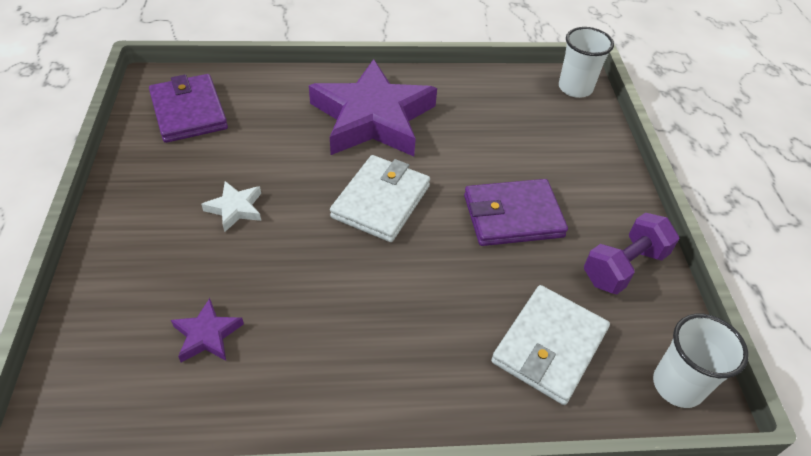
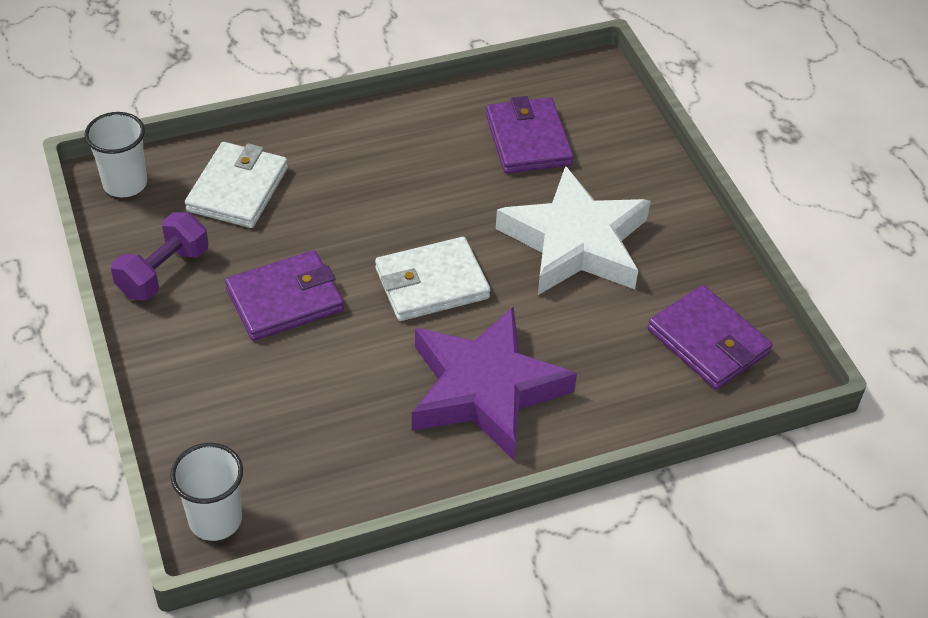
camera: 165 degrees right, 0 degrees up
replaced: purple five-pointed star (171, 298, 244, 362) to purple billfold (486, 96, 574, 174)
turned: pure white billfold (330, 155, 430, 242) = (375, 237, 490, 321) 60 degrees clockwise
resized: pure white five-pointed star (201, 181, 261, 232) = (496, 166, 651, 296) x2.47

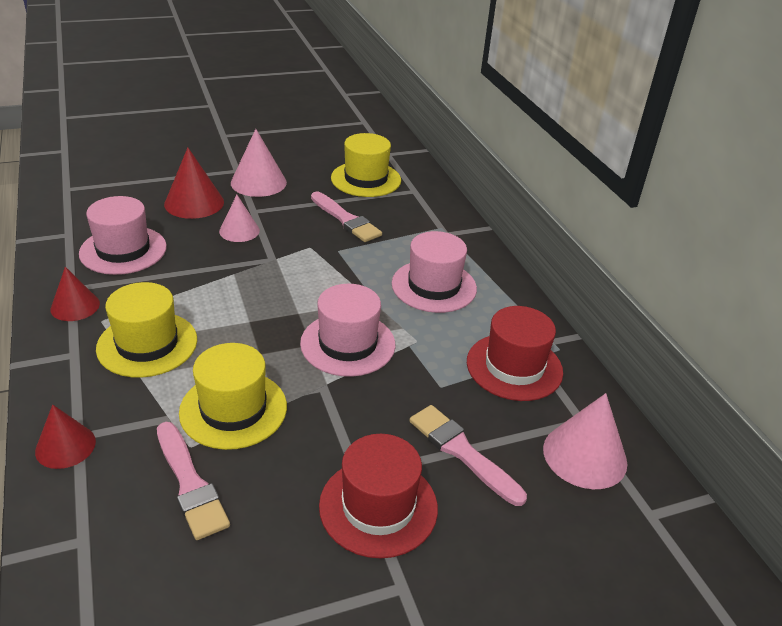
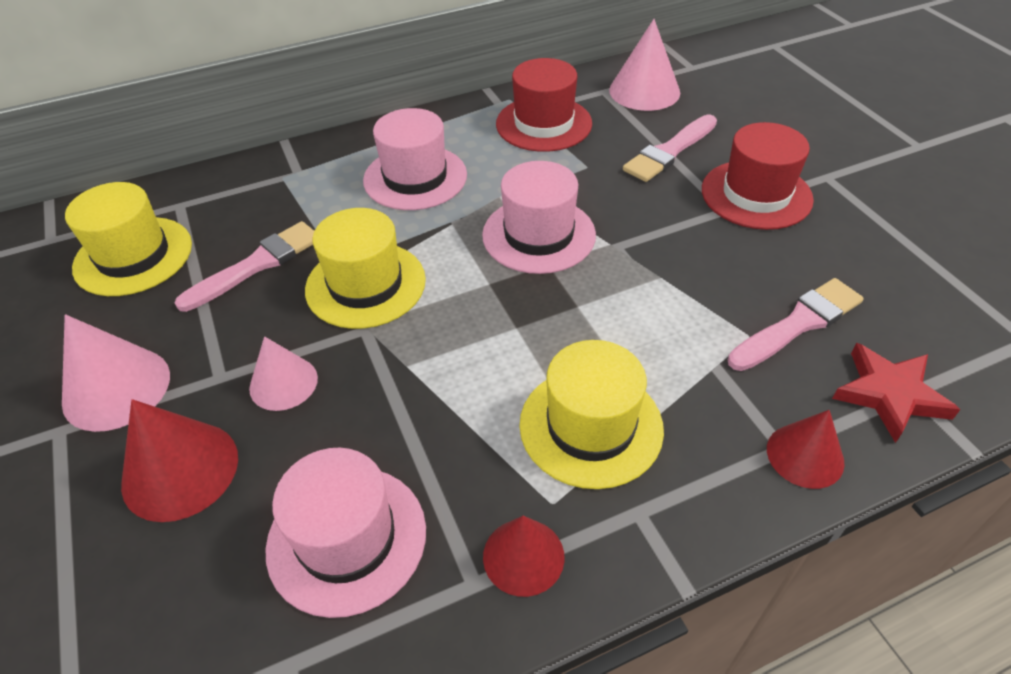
camera: 90 degrees left, 10 degrees up
added: scarlet five-pointed star (832, 343, 961, 443)
moved: golden top hat (179, 343, 287, 450) to (305, 208, 426, 329)

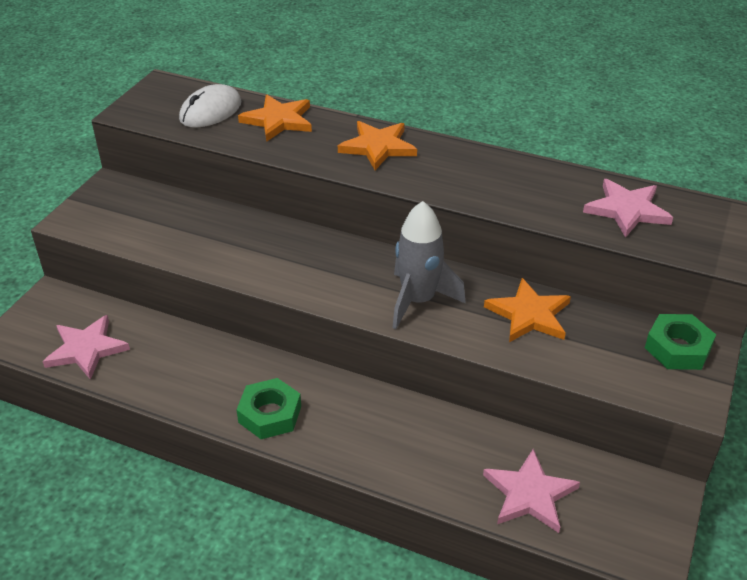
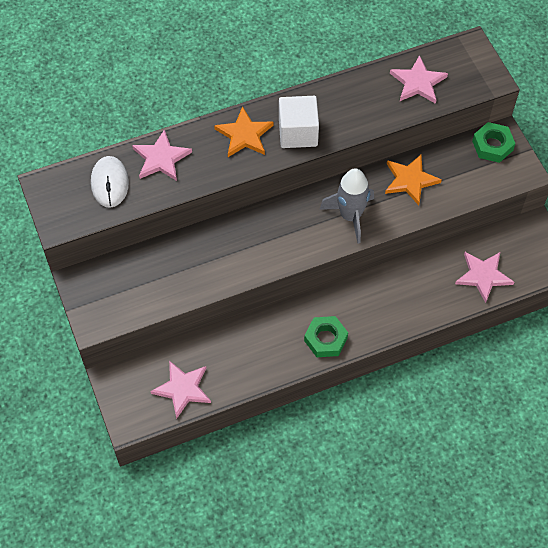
camera: 45 degrees left, 20 degrees up
added: pure white block (279, 96, 319, 148)
recoloured: orange-coloured five-pointed star (238, 95, 312, 142) to rose-pink five-pointed star (132, 129, 192, 181)

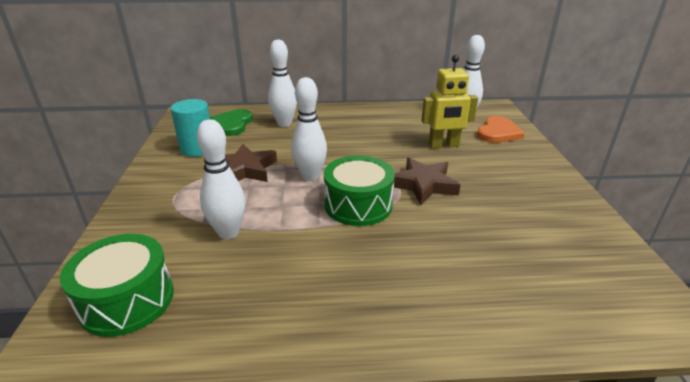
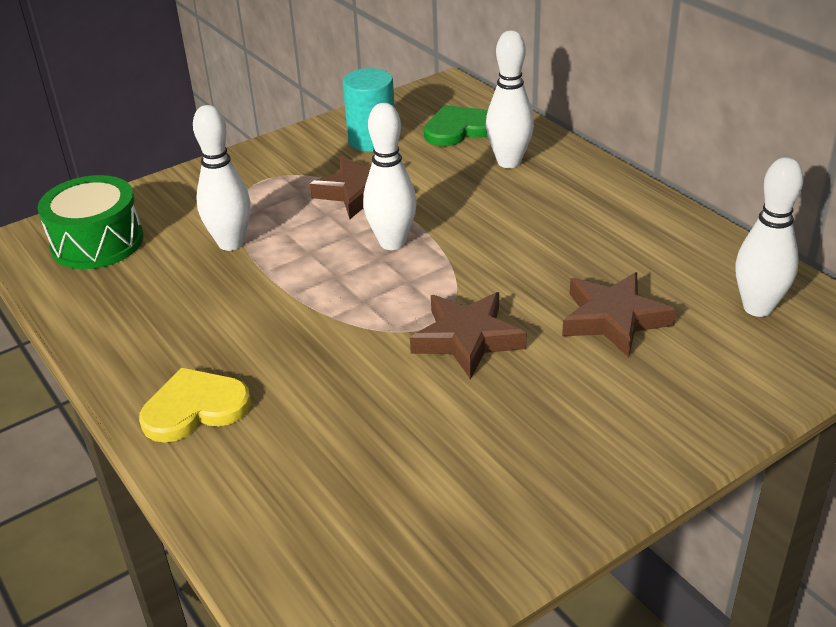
camera: 60 degrees right, 5 degrees up
removed: emerald drum (324, 155, 395, 226); orange-coloured heart (477, 116, 525, 143)
added: golden heart (139, 368, 251, 443)
replaced: golden robot (422, 55, 478, 148) to russet five-pointed star (562, 272, 676, 357)

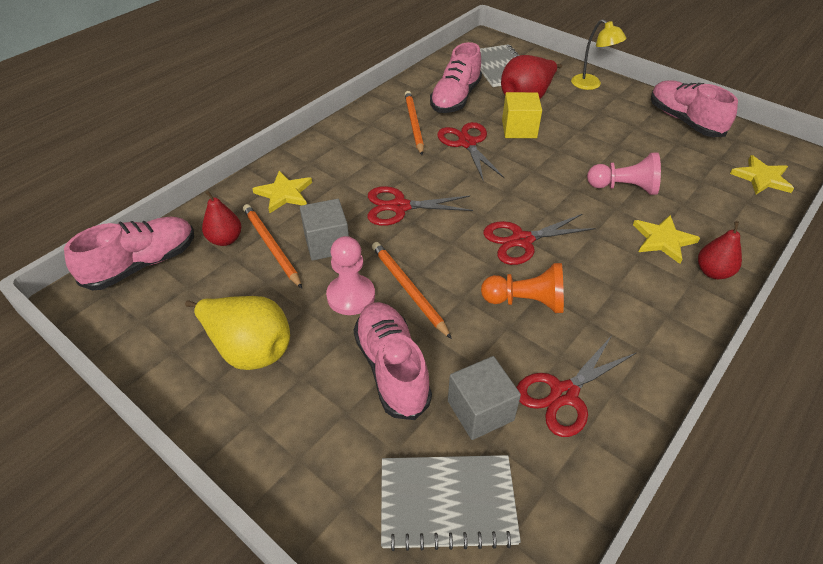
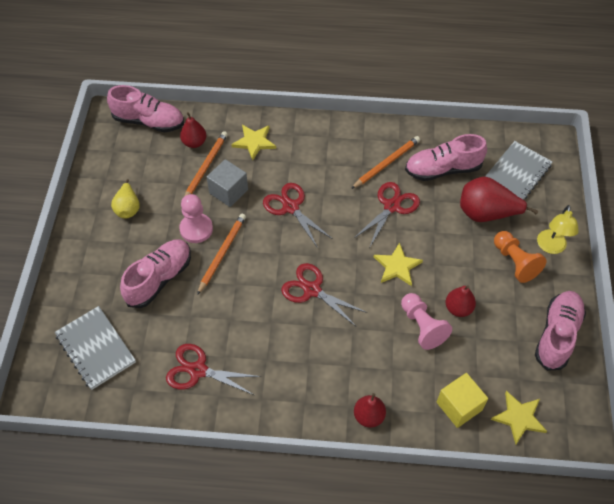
camera: 55 degrees right, 10 degrees up
removed: grey block (448, 356, 521, 440)
added: scarlet pear (446, 285, 476, 317)
moved: orange-coloured game pawn (481, 263, 564, 313) to (494, 231, 547, 283); golden block (502, 92, 542, 138) to (437, 373, 488, 428); golden five-pointed star (633, 215, 700, 264) to (374, 242, 423, 286)
resized: golden pear (185, 296, 290, 370) = (111, 179, 140, 219) x0.61

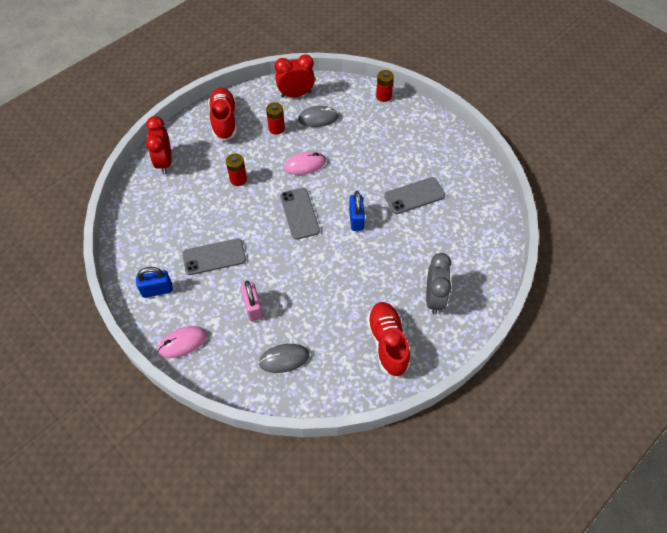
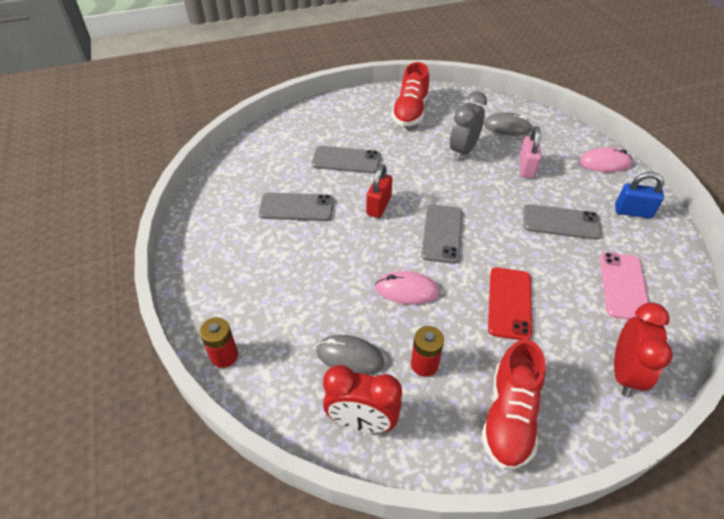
camera: 155 degrees left, 10 degrees down
added: grey smartphone (312, 146, 381, 174); rose-pink smartphone (600, 252, 649, 320)
moved: grey bedside clock (426, 253, 451, 314) to (450, 91, 487, 161)
replaced: scarlet battery (226, 154, 247, 186) to scarlet smartphone (488, 267, 532, 340)
recoloured: royal blue padlock (349, 191, 365, 231) to scarlet padlock (366, 164, 393, 218)

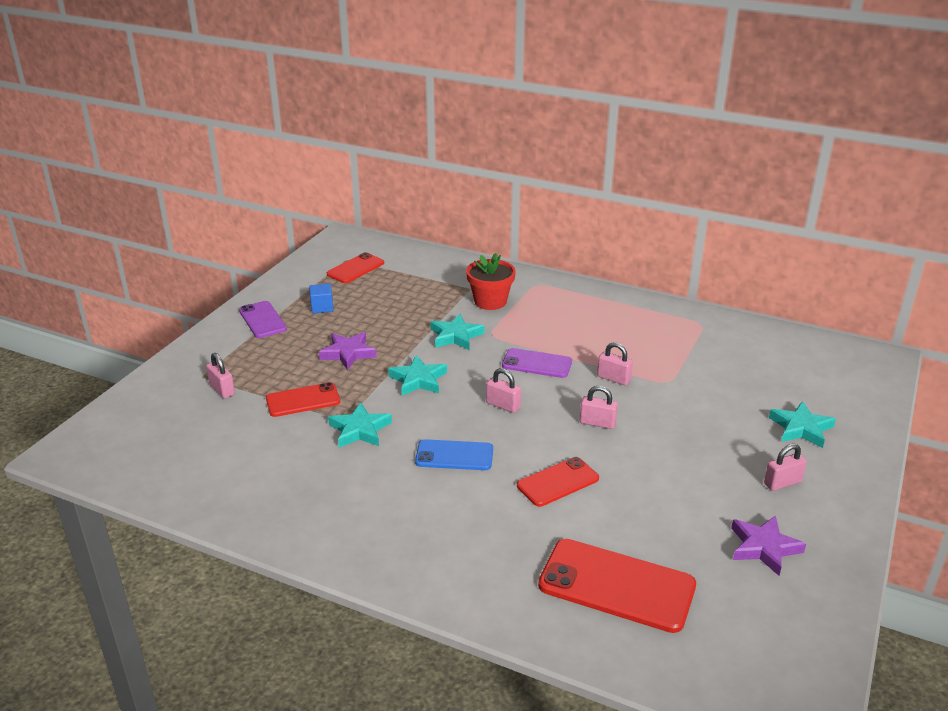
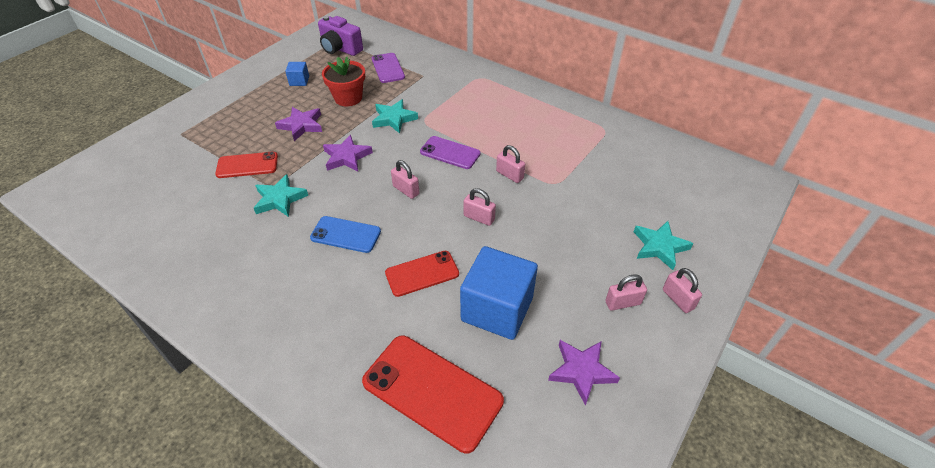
camera: 10 degrees right, 15 degrees up
added: royal blue block (460, 246, 538, 340)
moved: rose-pink padlock (206, 353, 235, 399) to (663, 268, 702, 313); purple smartphone (239, 301, 287, 338) to (372, 53, 405, 83); scarlet flower pot (466, 253, 516, 310) to (322, 57, 365, 106)
replaced: scarlet smartphone (327, 252, 384, 283) to purple compact camera (318, 16, 363, 56)
recoloured: turquoise five-pointed star (388, 355, 447, 396) to purple five-pointed star (323, 135, 373, 172)

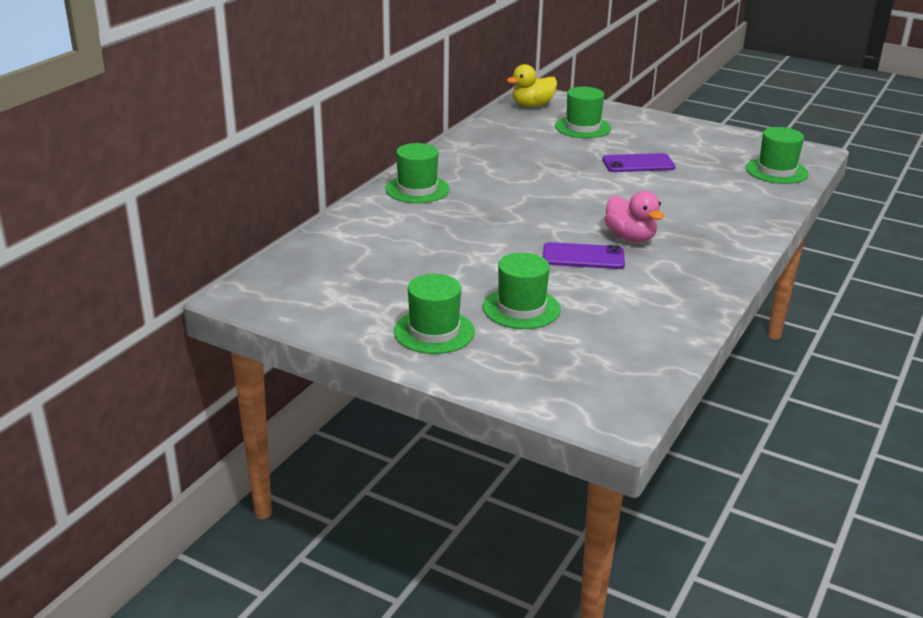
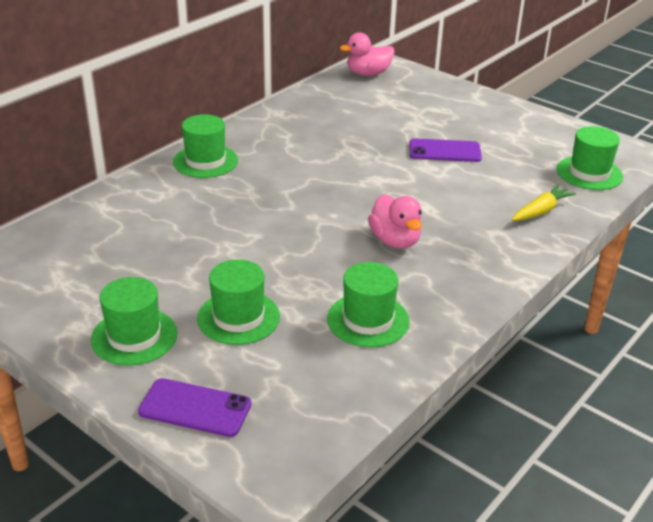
camera: 10 degrees right, 5 degrees up
added: golden toy carrot (512, 185, 576, 221)
moved: purple smartphone (543, 242, 625, 269) to (138, 378, 251, 437); emerald top hat (555, 87, 611, 138) to (327, 262, 410, 347)
recoloured: golden duck (507, 64, 557, 107) to rose-pink duck (340, 32, 395, 76)

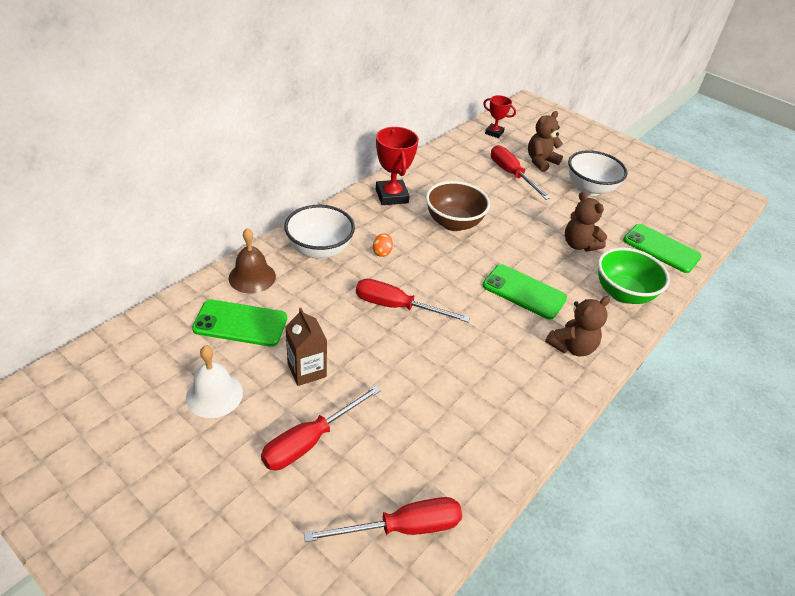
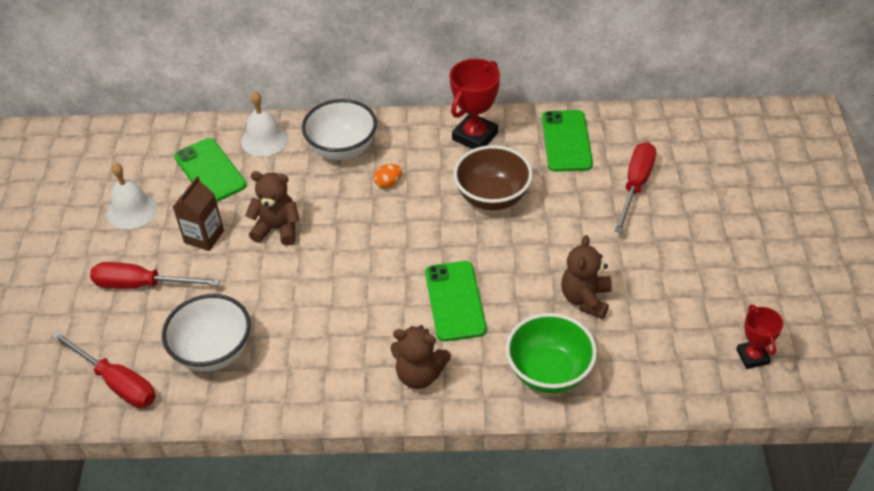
camera: 55 degrees right, 5 degrees up
removed: scarlet screwdriver (356, 279, 470, 322)
moved: scarlet trophy (483, 95, 516, 138) to (736, 304, 784, 369); russet teddy bear (528, 111, 563, 172) to (245, 171, 300, 246); pure white deep dish (568, 150, 628, 196) to (162, 294, 251, 372); emerald smartphone (623, 224, 702, 273) to (542, 110, 593, 172)
recoloured: russet hand bell (228, 228, 276, 293) to pure white hand bell (241, 91, 288, 157)

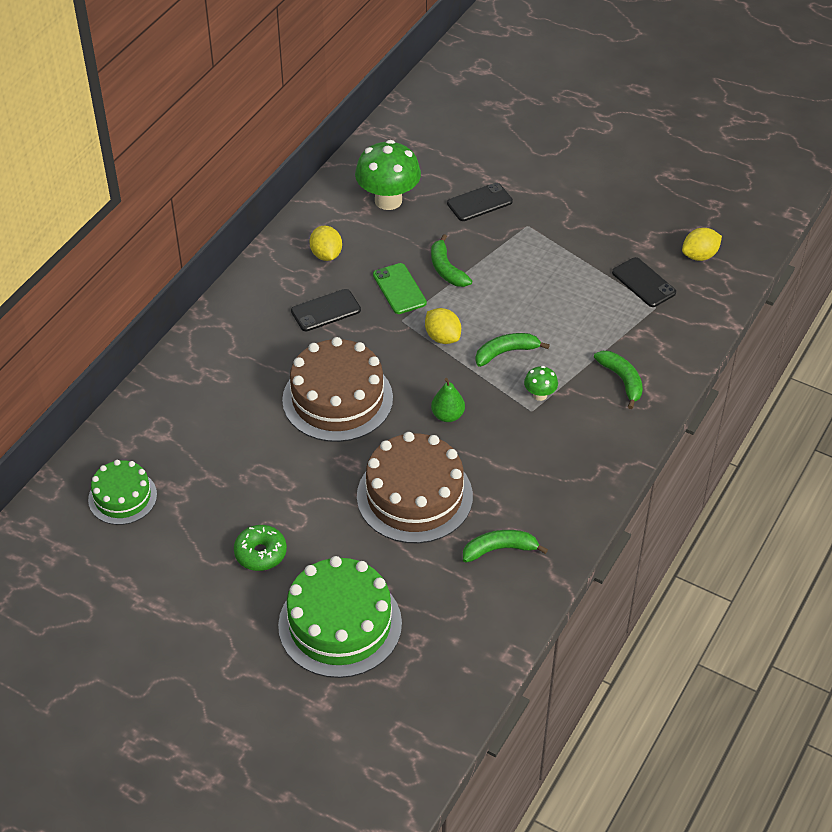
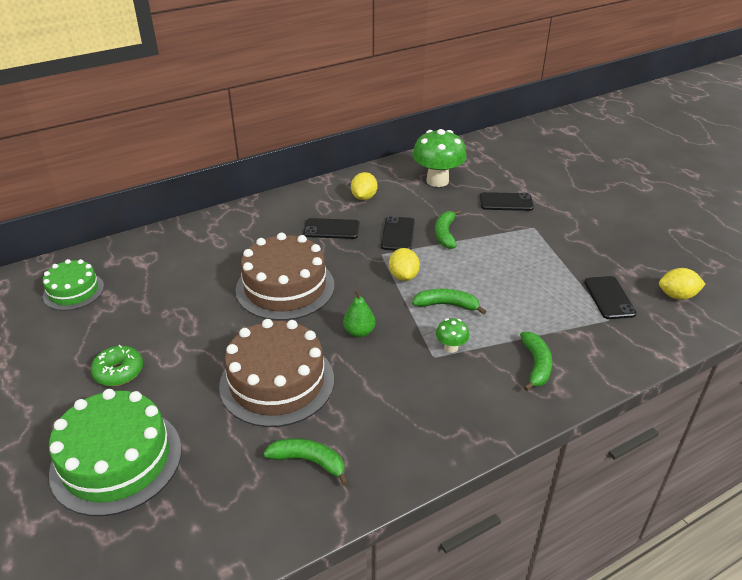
camera: 30 degrees right, 10 degrees down
recoloured: emerald smartphone (373, 263, 427, 314) to jet-black smartphone (381, 216, 415, 251)

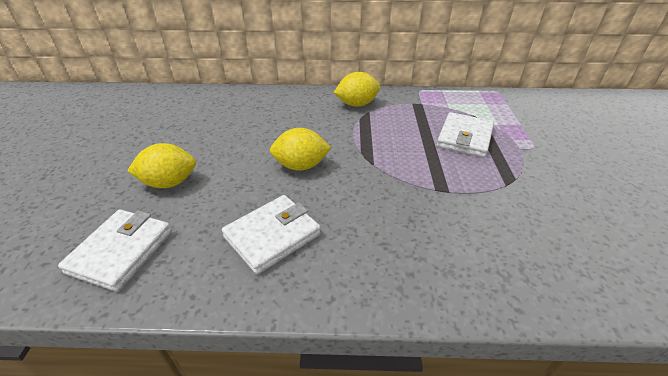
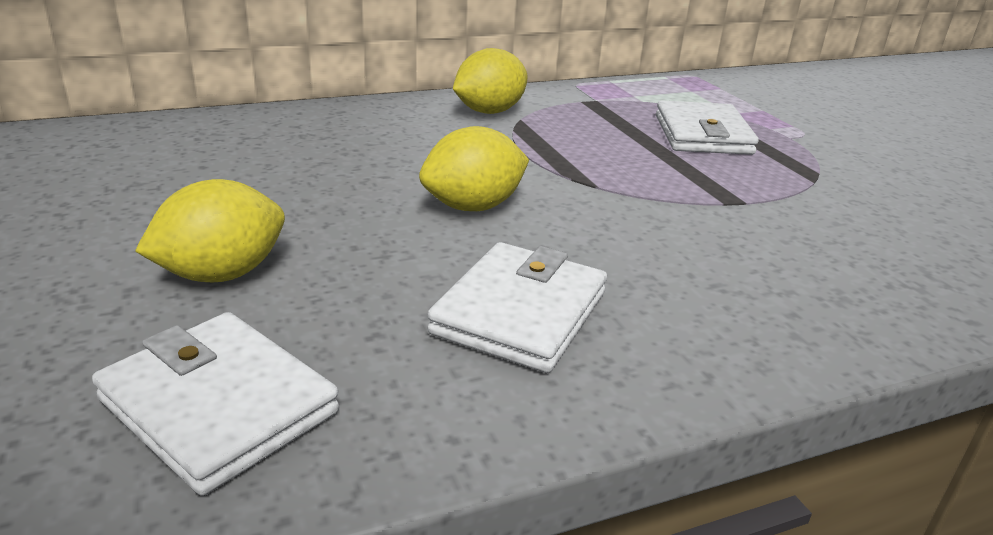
camera: 25 degrees left, 10 degrees down
turned: pure white billfold (58, 209, 172, 292) = (92, 312, 339, 496) 45 degrees counterclockwise

